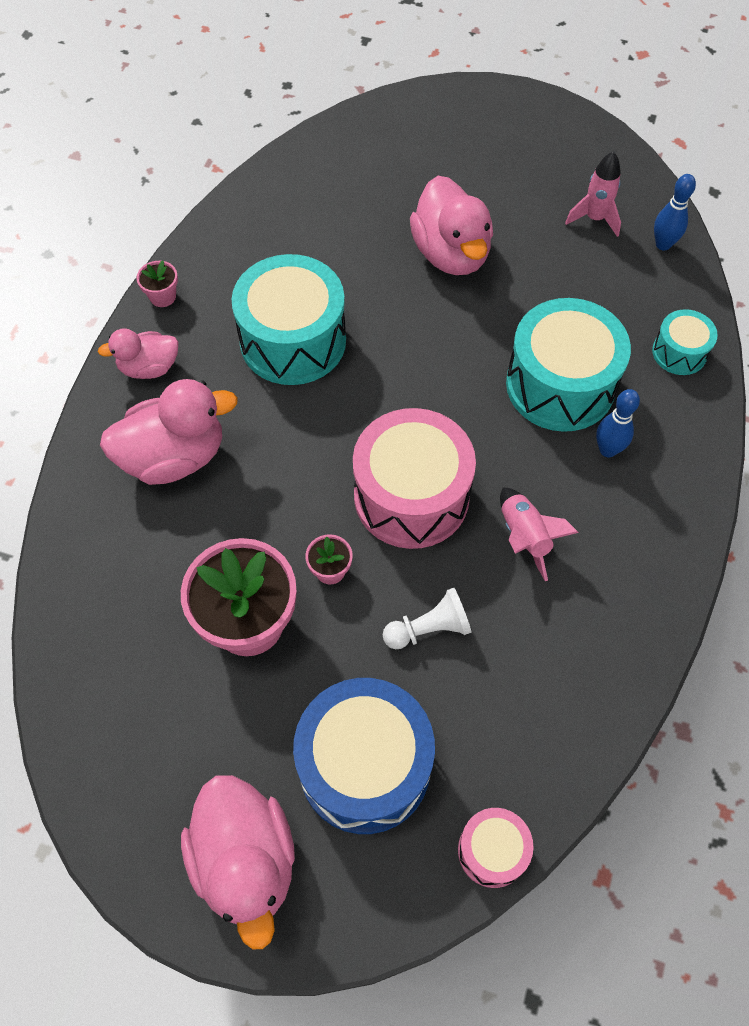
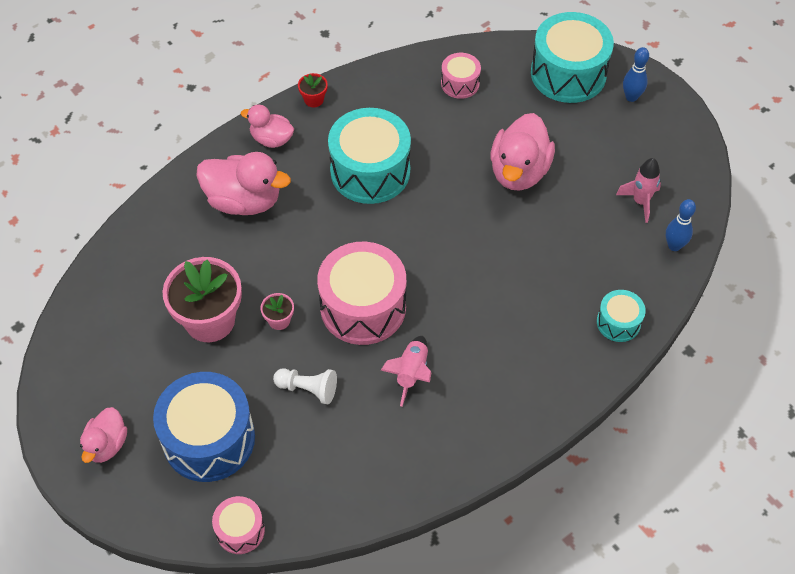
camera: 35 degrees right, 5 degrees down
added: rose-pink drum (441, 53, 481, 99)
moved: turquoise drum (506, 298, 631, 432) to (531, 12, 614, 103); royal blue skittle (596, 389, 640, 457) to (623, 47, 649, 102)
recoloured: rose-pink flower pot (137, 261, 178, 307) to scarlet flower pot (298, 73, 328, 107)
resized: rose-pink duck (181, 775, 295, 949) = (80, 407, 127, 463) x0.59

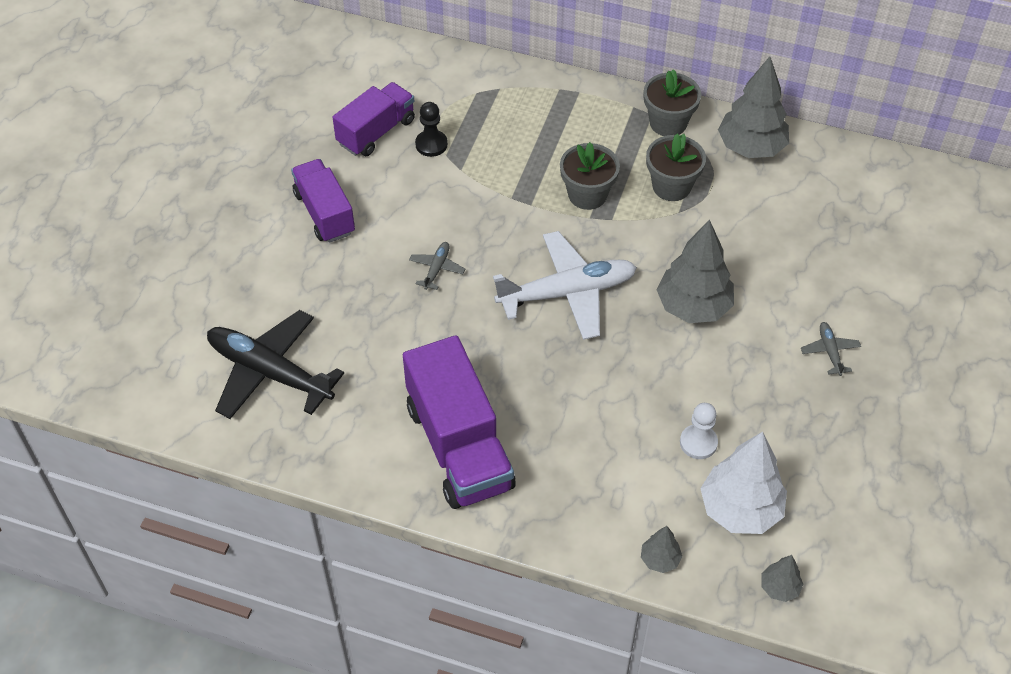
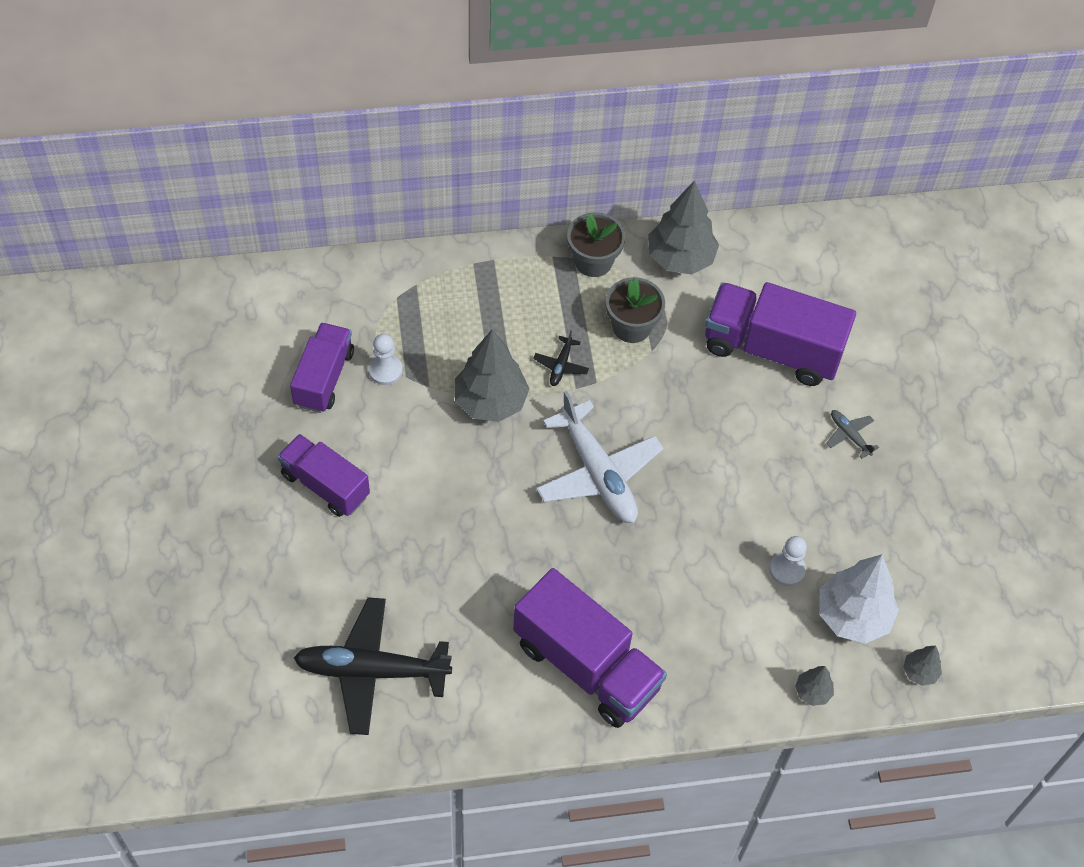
camera: 30 degrees left, 5 degrees up
removed: grey toy plane (409, 242, 465, 290)
added: purple lorry (705, 282, 856, 386)
moved: grey tree (656, 220, 734, 323) to (455, 329, 529, 422)
replaced: grey flower pot (560, 142, 620, 210) to jet-black toy plane (533, 330, 589, 386)
recoloured: jet-black game pawn (415, 102, 448, 157) to pure white game pawn (369, 334, 403, 385)
turned: pure white toy plane (493, 231, 637, 340) = (536, 391, 664, 523) 105 degrees clockwise

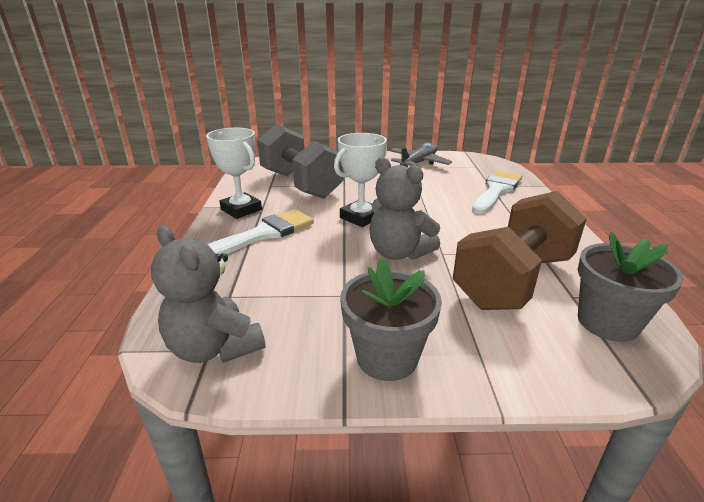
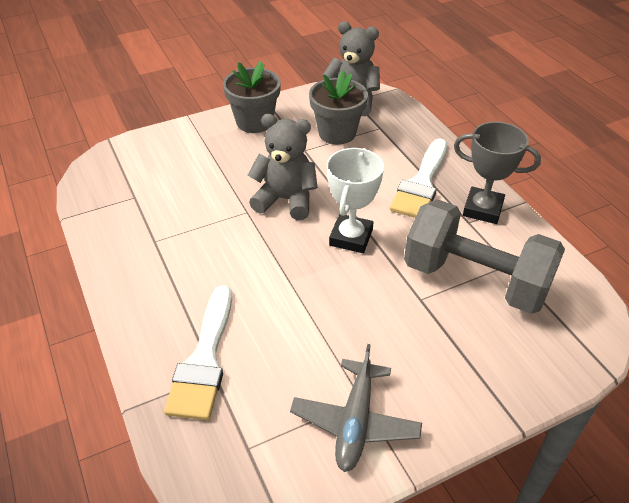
camera: 155 degrees right, 15 degrees up
removed: russet dumbbell (453, 191, 587, 310)
moved: grey flower pot (578, 232, 684, 342) to (309, 71, 368, 145)
recoloured: pure white trophy (206, 128, 262, 219) to grey trophy (454, 122, 541, 224)

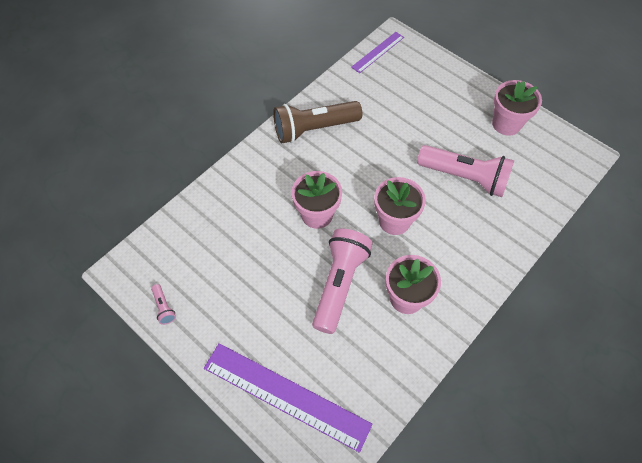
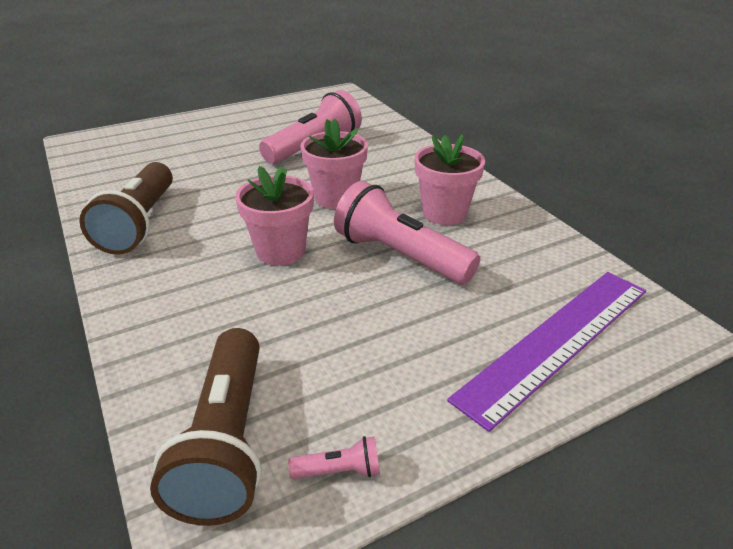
camera: 70 degrees left, 25 degrees down
removed: purple measuring stick (351, 32, 404, 73); rose-pink flower pot (492, 80, 542, 136)
added: russet flashlight (150, 328, 262, 526)

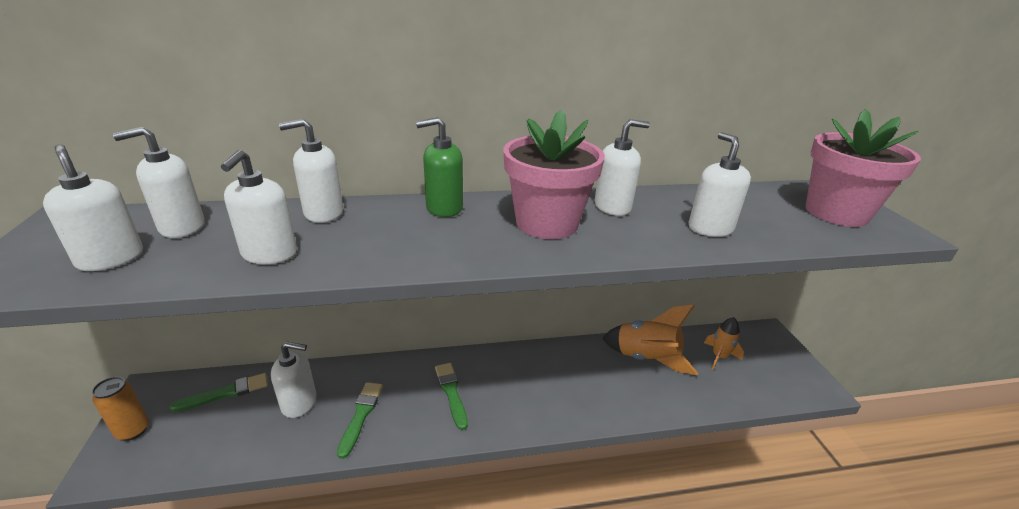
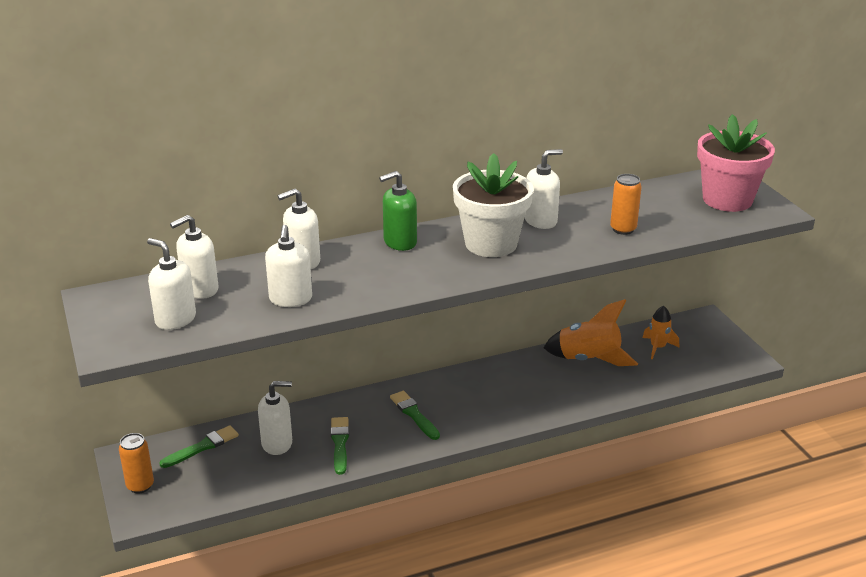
camera: 10 degrees left, 0 degrees up
replaced: pure white soap dispenser (688, 132, 751, 237) to orange-coloured can (610, 174, 642, 235)
recoloured: rose-pink flower pot (503, 110, 605, 239) to pure white flower pot (453, 153, 534, 257)

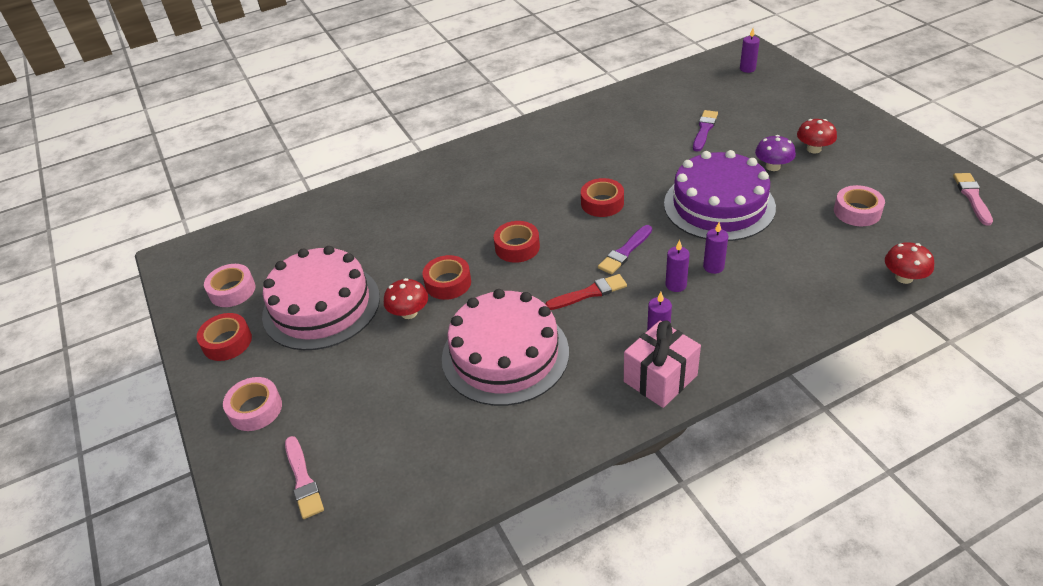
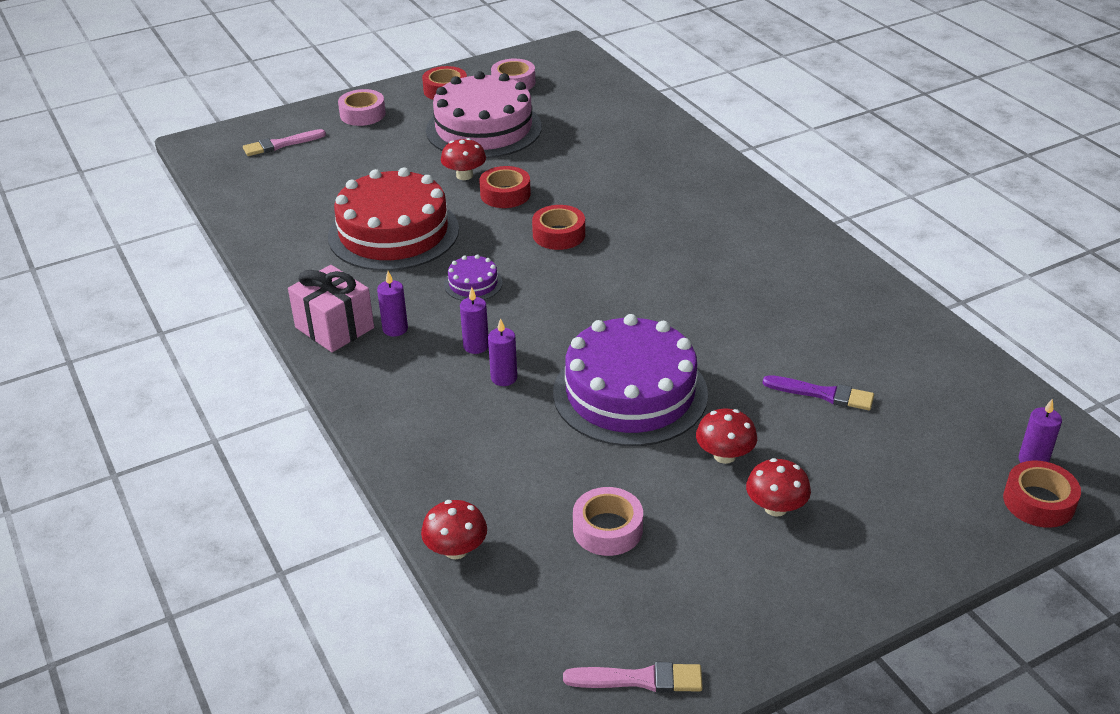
camera: 85 degrees right, 5 degrees down
removed: purple brush (598, 225, 652, 274)
moved: scarlet tape (581, 178, 624, 217) to (1003, 461, 1081, 528)
replaced: scarlet brush (545, 274, 627, 310) to purple cake (444, 254, 503, 301)
recoloured: rose-pink cake (442, 289, 569, 406) to scarlet cake (328, 168, 459, 271); purple fungus (755, 135, 796, 171) to scarlet fungus (696, 409, 757, 464)

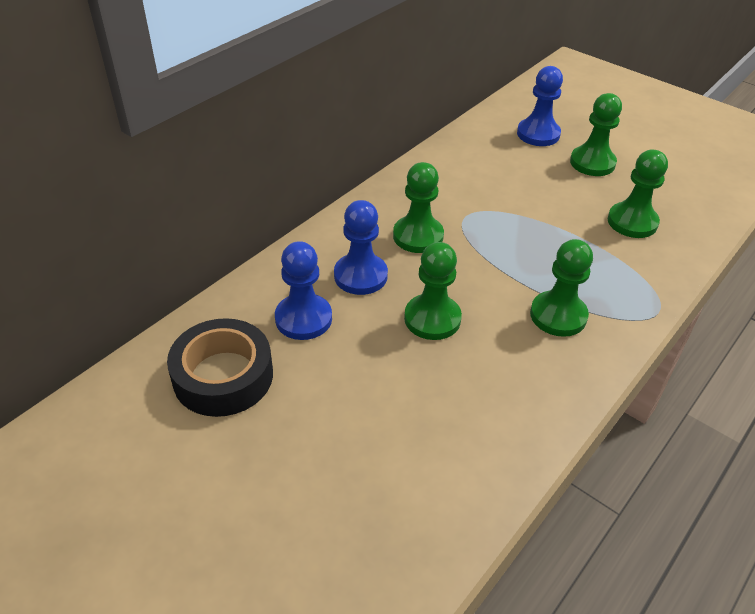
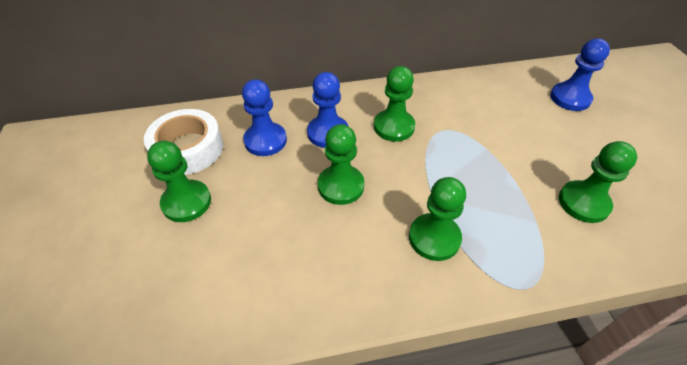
camera: 40 degrees right, 5 degrees up
moved: emerald game pawn (570, 93, 622, 176) to (147, 141, 211, 222)
recoloured: jet-black tape (167, 318, 273, 417) to pure white tape (144, 109, 223, 175)

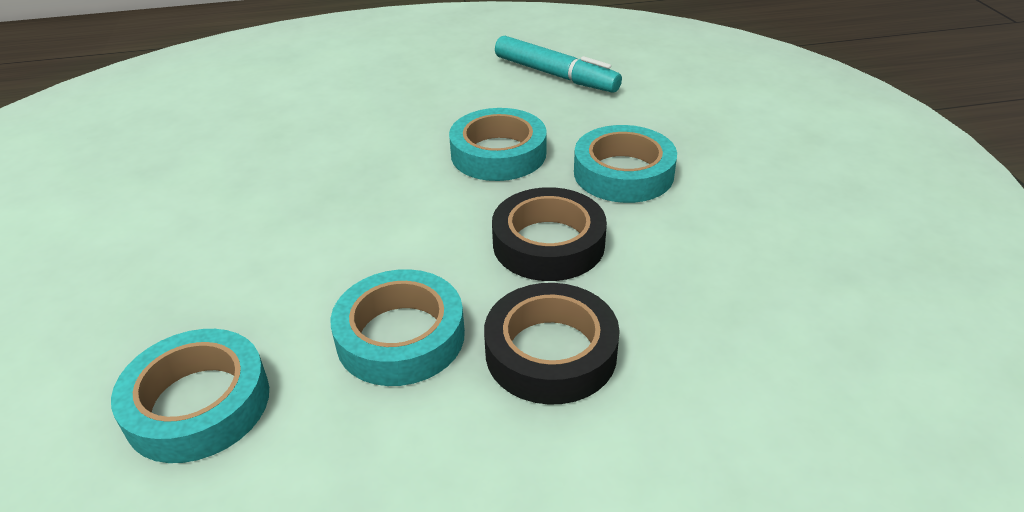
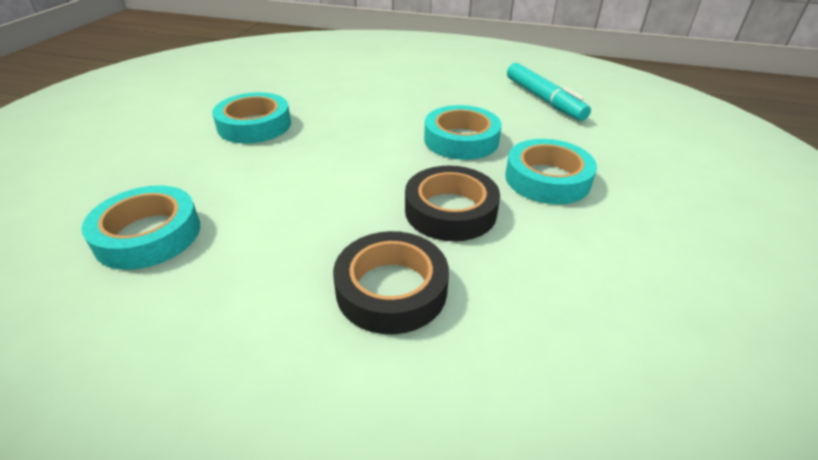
camera: 25 degrees right, 0 degrees up
moved: turquoise tape (330, 269, 465, 386) to (212, 92, 291, 143)

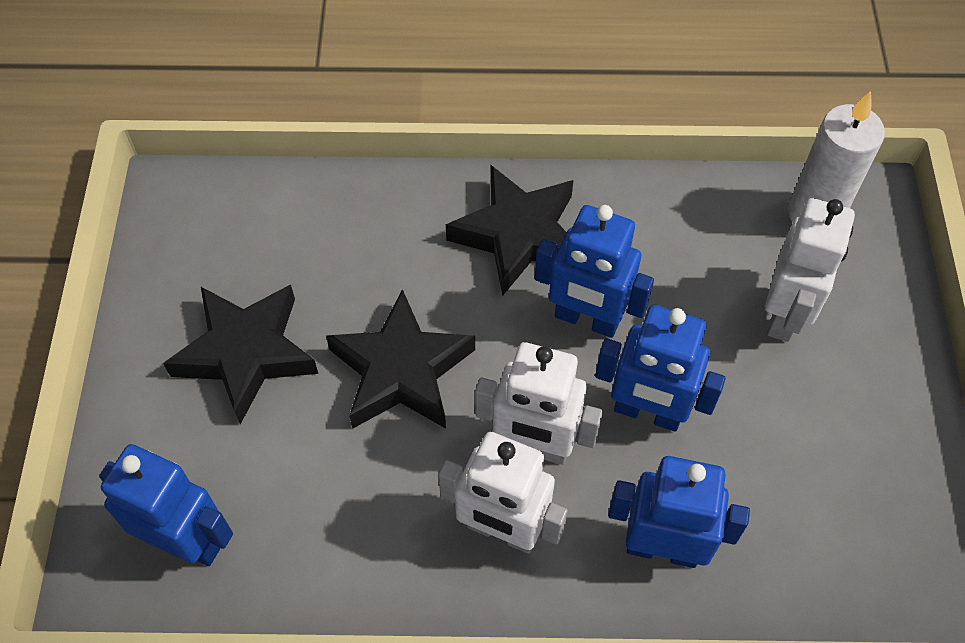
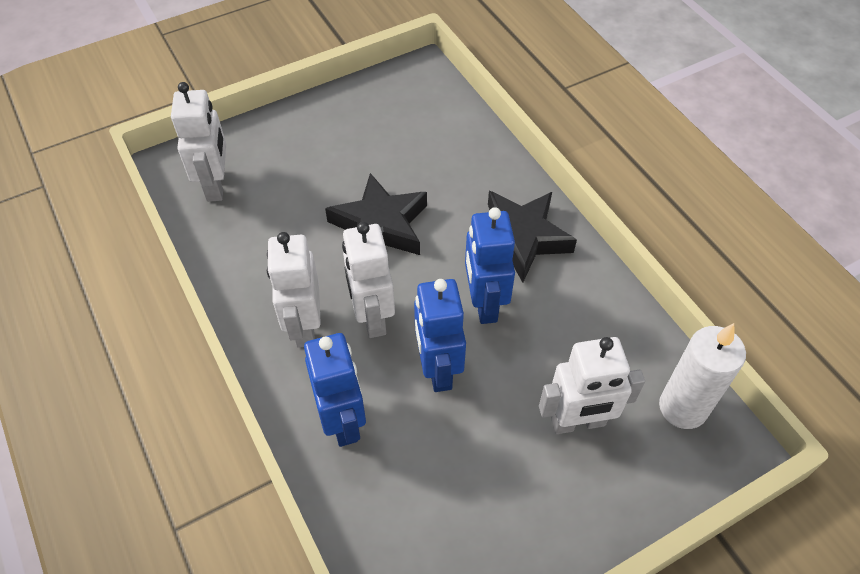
camera: 60 degrees right, 5 degrees down
removed: jet-black five-pointed star (163, 284, 318, 424)
recoloured: royal blue robot (99, 444, 233, 566) to pure white robot (171, 82, 226, 202)

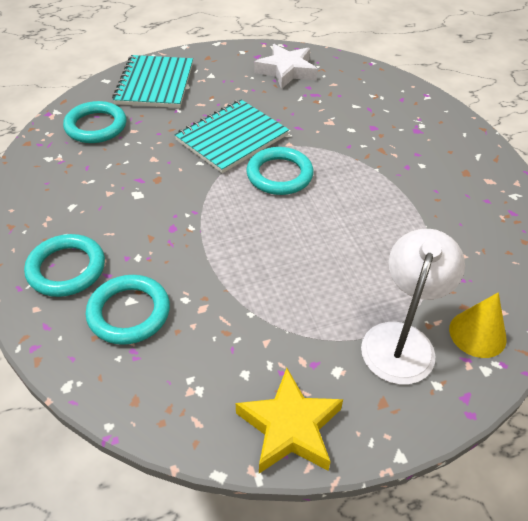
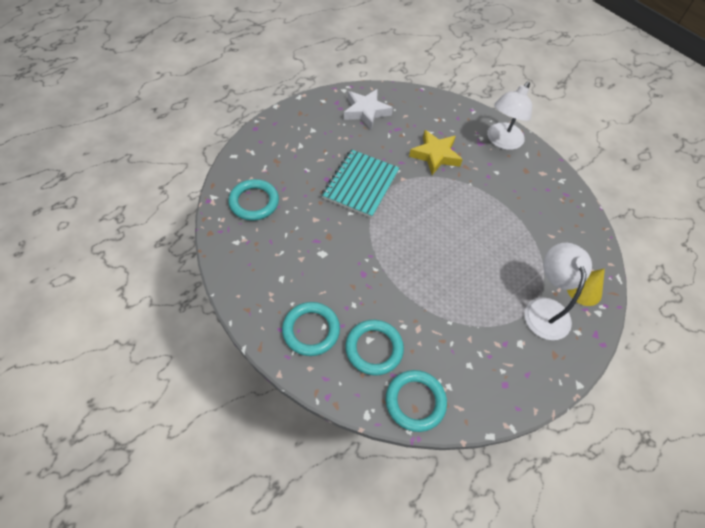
camera: 25 degrees left, 10 degrees up
removed: turquoise notepad (112, 55, 193, 108)
added: pure white reading lamp (487, 82, 532, 150)
moved: golden five-pointed star (236, 368, 343, 473) to (409, 130, 463, 175); turquoise hoop (246, 147, 314, 195) to (386, 370, 447, 432)

